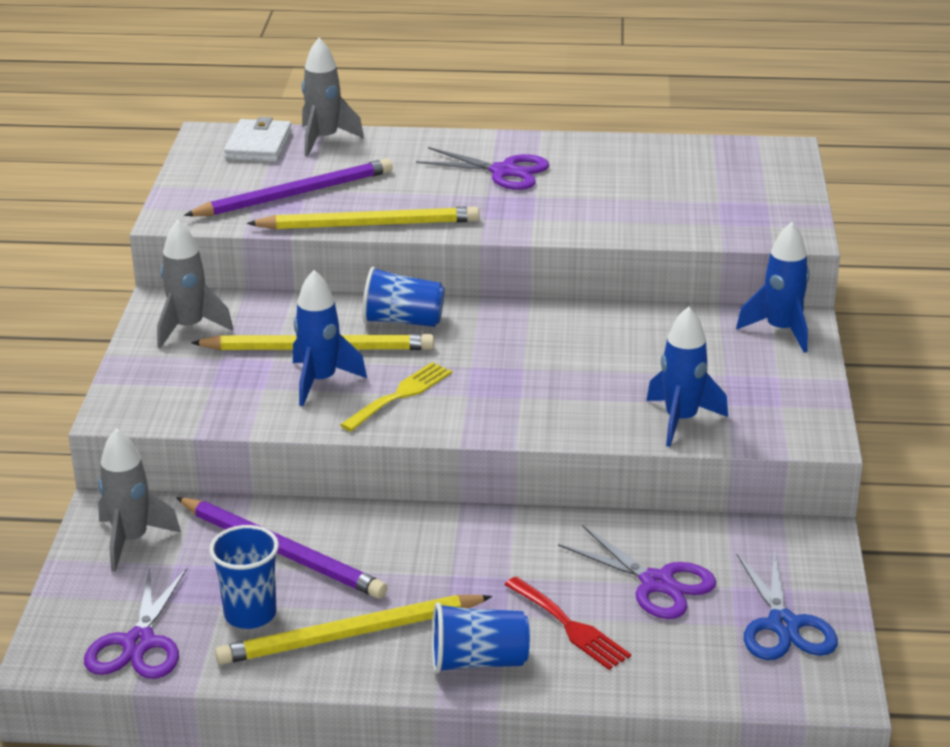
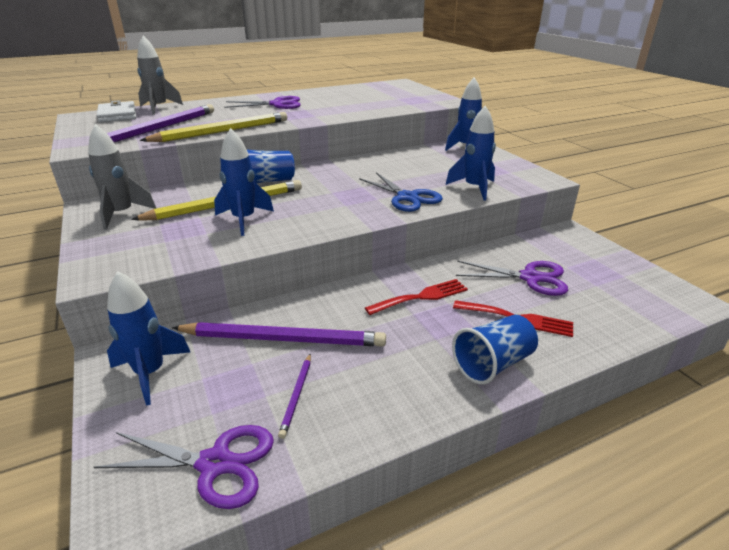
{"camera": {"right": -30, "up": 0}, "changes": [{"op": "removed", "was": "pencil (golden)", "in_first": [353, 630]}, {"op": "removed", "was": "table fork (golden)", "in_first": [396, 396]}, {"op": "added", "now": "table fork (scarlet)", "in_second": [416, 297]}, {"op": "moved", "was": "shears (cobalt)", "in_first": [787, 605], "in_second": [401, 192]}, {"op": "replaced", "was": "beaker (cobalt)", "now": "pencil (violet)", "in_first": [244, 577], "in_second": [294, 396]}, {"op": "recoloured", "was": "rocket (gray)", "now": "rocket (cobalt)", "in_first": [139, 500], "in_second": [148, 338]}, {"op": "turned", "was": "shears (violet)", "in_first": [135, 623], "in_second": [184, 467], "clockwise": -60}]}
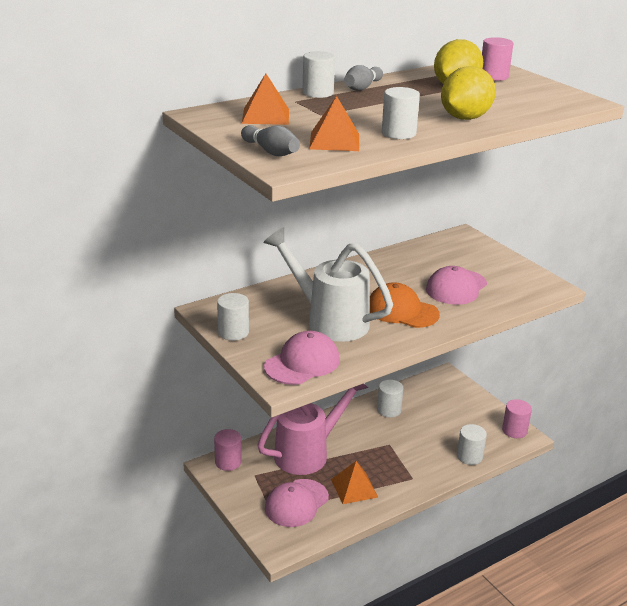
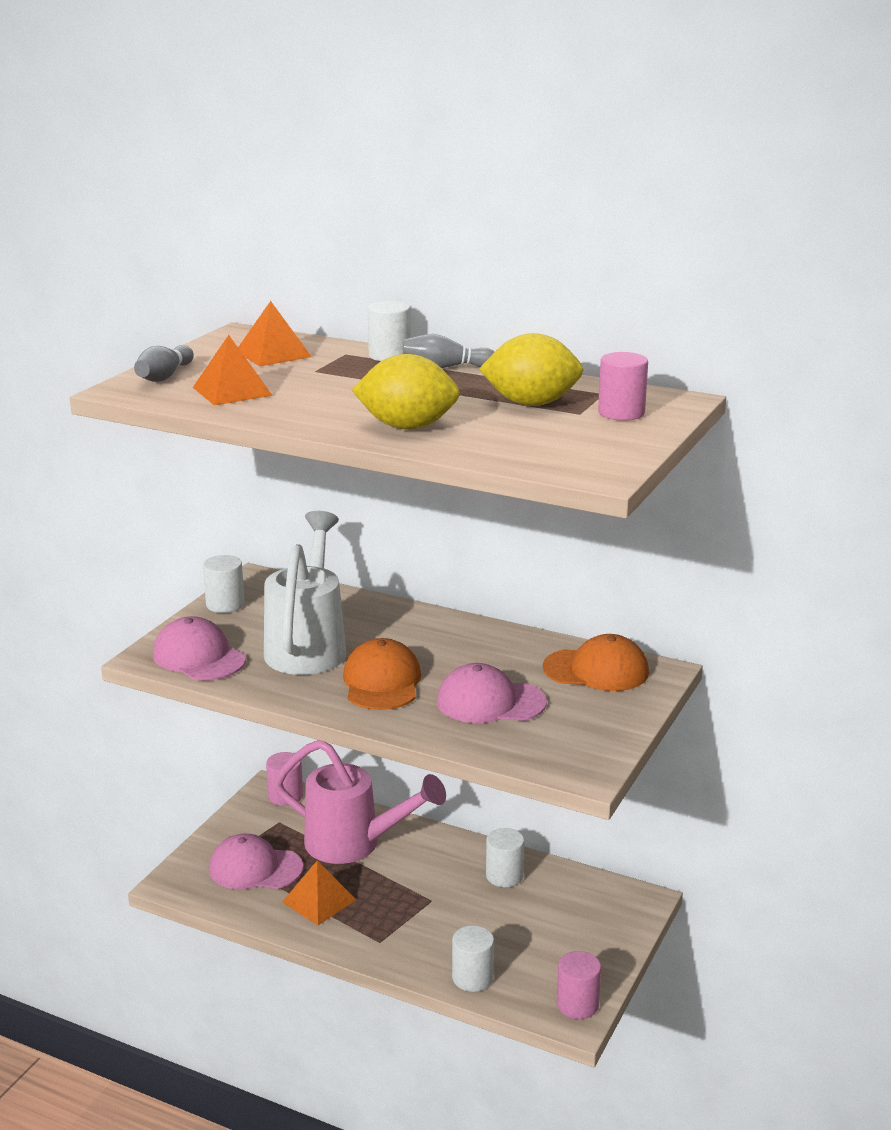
{"camera": {"right": 60, "up": -5}, "changes": [{"op": "removed", "was": "solid cylinder (pure white)", "in_first": [401, 113]}, {"op": "added", "now": "peaked cap (bright orange)", "in_second": [596, 662]}, {"op": "turned", "was": "peaked cap (pink)", "in_first": [302, 358], "in_second": [199, 648], "clockwise": -150}]}
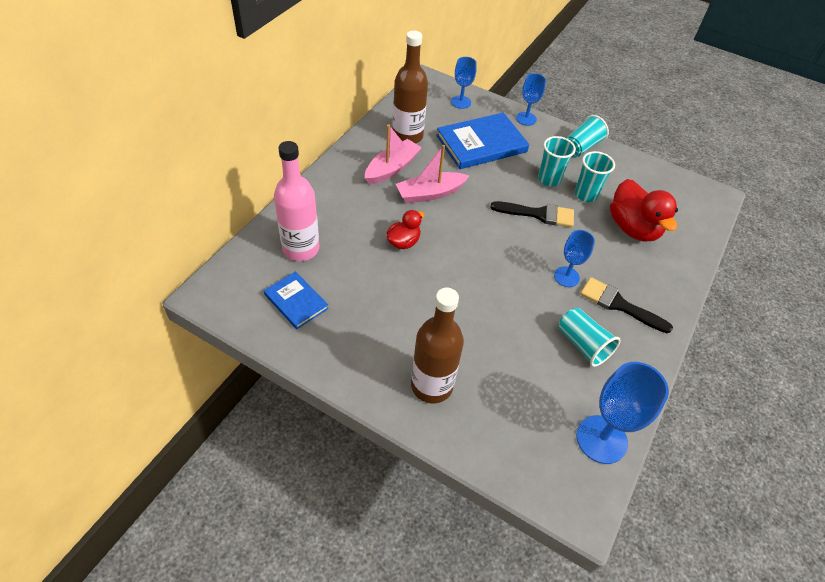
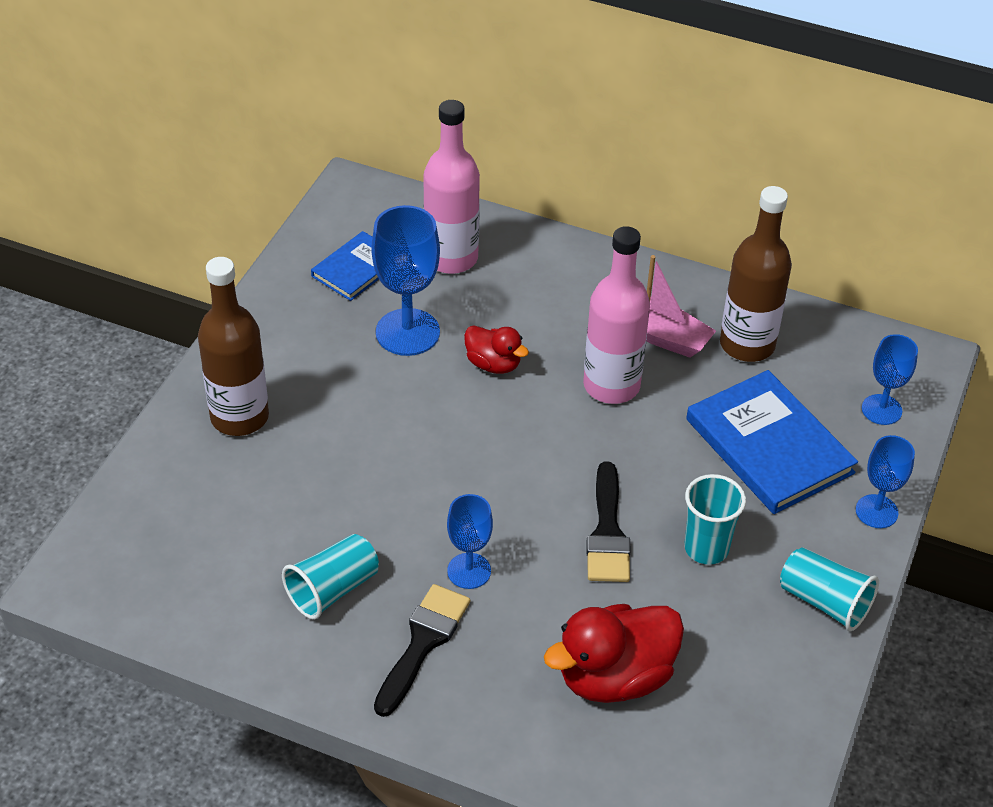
{"camera": {"right": 85, "up": -5}, "changes": [{"op": "removed", "was": "beaker (turquoise)", "in_first": [595, 176]}, {"op": "moved", "was": "chalice (cobalt)", "in_first": [623, 413], "in_second": [405, 280]}, {"op": "replaced", "was": "sailboat (pink)", "now": "bottle (pink)", "in_first": [432, 174], "in_second": [616, 315]}]}
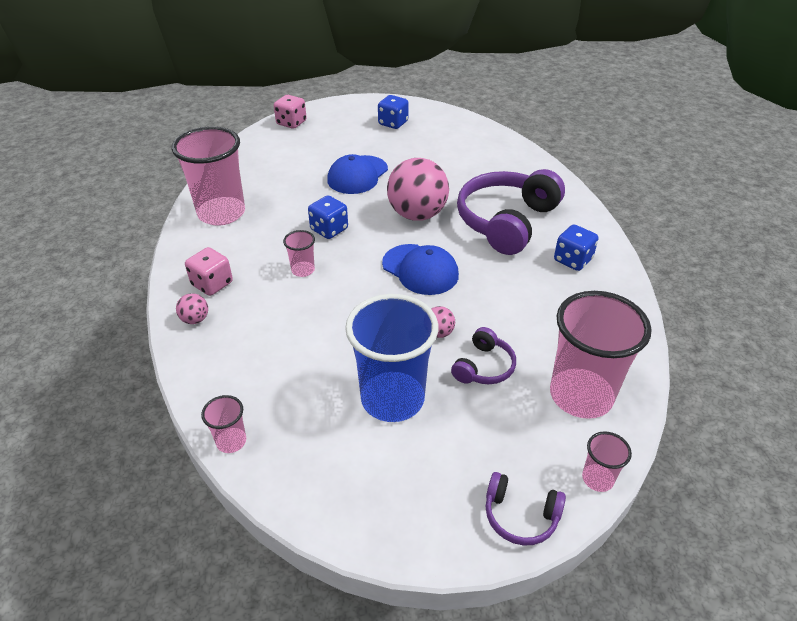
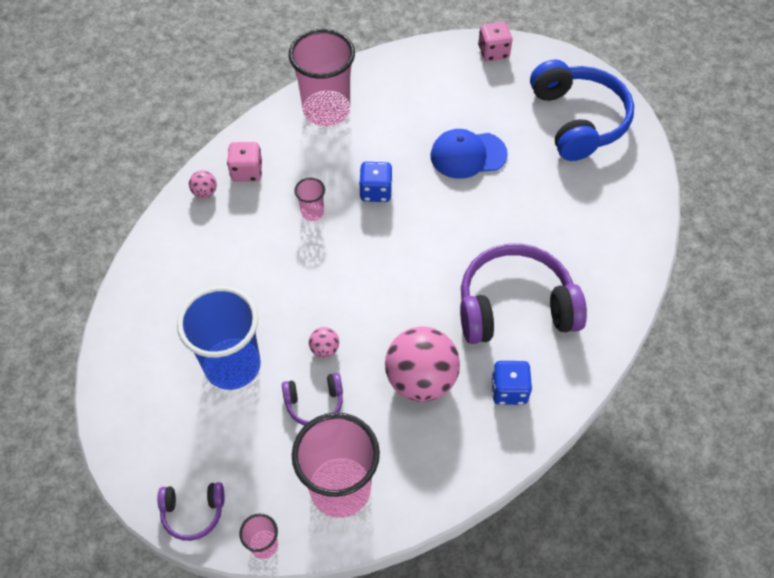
{"camera": {"right": 50, "up": 15}, "changes": [{"op": "removed", "was": "beaker (pink)", "in_first": [223, 424]}, {"op": "removed", "was": "peaked cap (cobalt)", "in_first": [420, 269]}, {"op": "moved", "was": "sphere (pink)", "in_first": [418, 189], "in_second": [422, 364]}, {"op": "replaced", "was": "game die (cobalt)", "now": "over-ear headphones (cobalt)", "in_first": [393, 112], "in_second": [582, 110]}, {"op": "turned", "was": "over-ear headphones (violet)", "in_first": [526, 509], "in_second": [190, 511], "clockwise": -75}]}
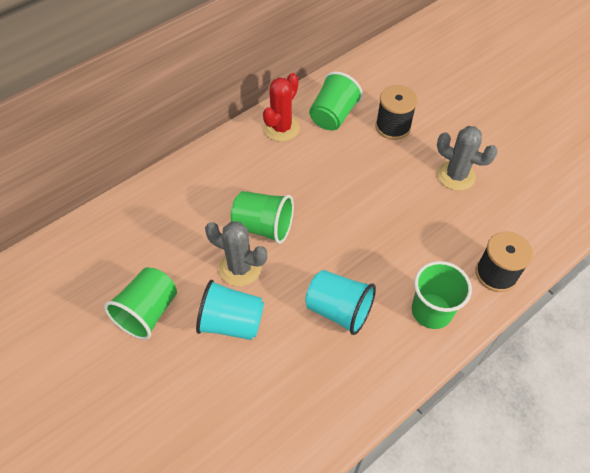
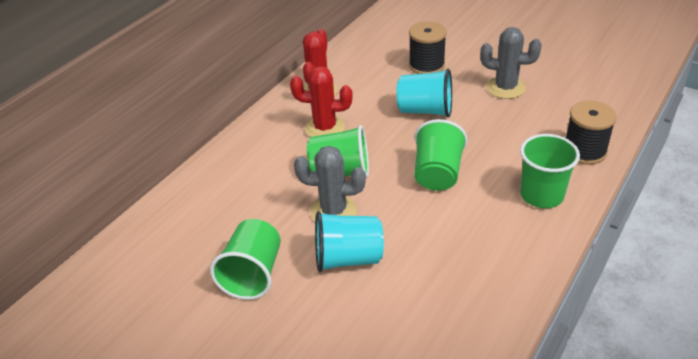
{"camera": {"right": -15, "up": -15}, "changes": [{"op": "added", "now": "saguaro cactus (scarlet)", "in_second": [321, 101]}, {"op": "moved", "was": "beaker (turquoise)", "in_first": [340, 302], "in_second": [424, 93]}, {"op": "moved", "was": "beaker (leaf-green)", "in_first": [336, 101], "in_second": [440, 155]}]}
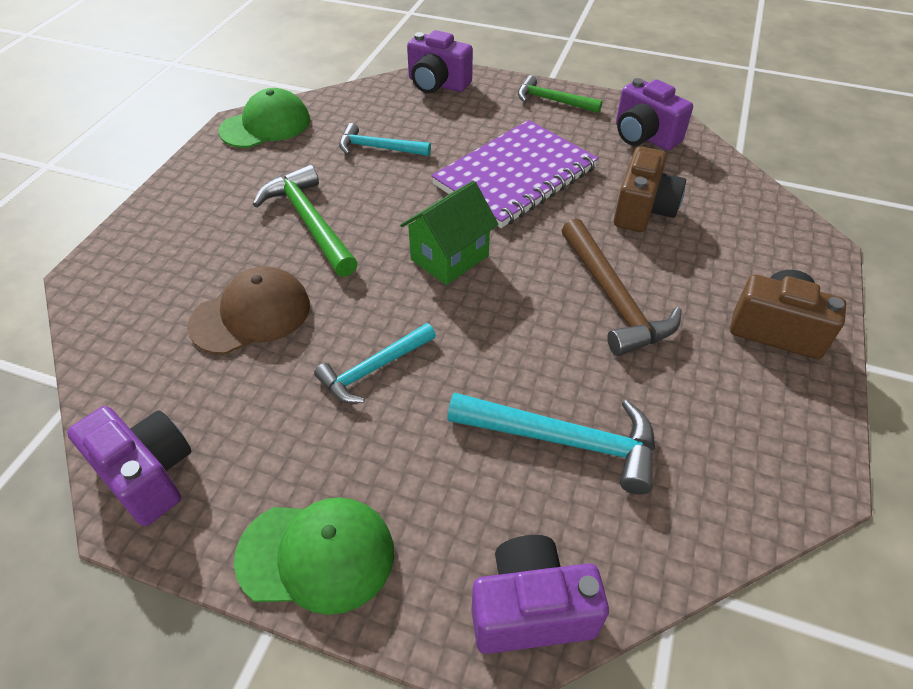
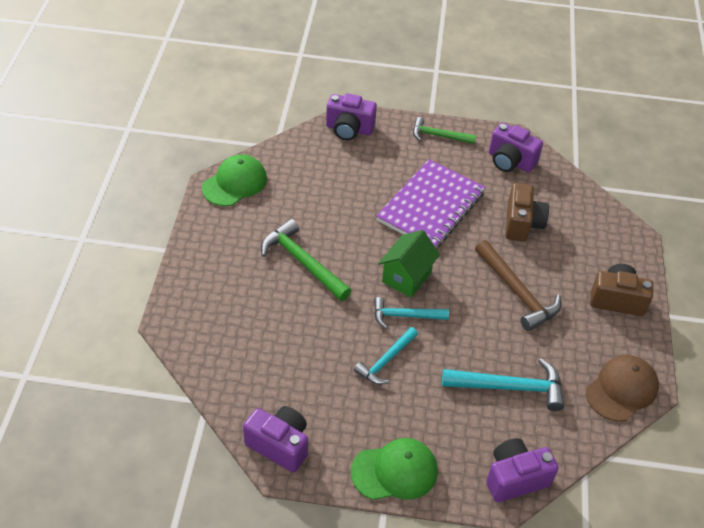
{"camera": {"right": -15, "up": 0}, "changes": [{"op": "moved", "was": "peaked cap (russet)", "in_first": [248, 310], "in_second": [622, 388]}, {"op": "moved", "was": "hammer (turquoise)", "in_first": [385, 139], "in_second": [411, 313]}]}
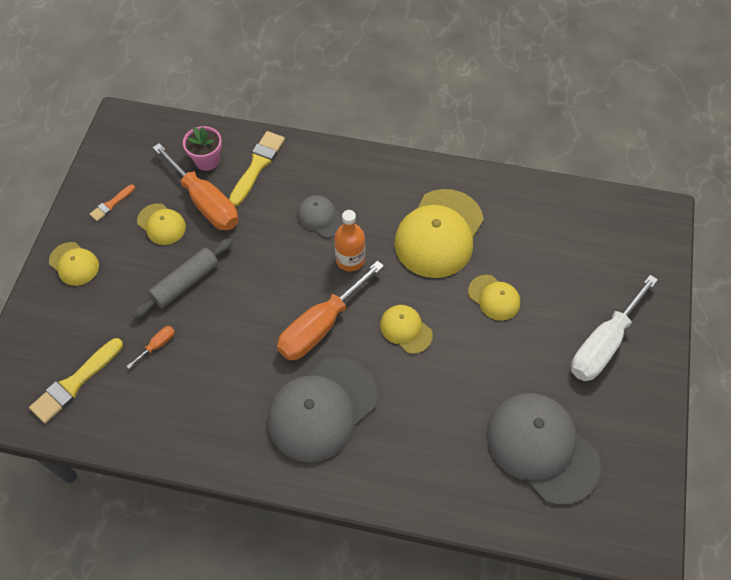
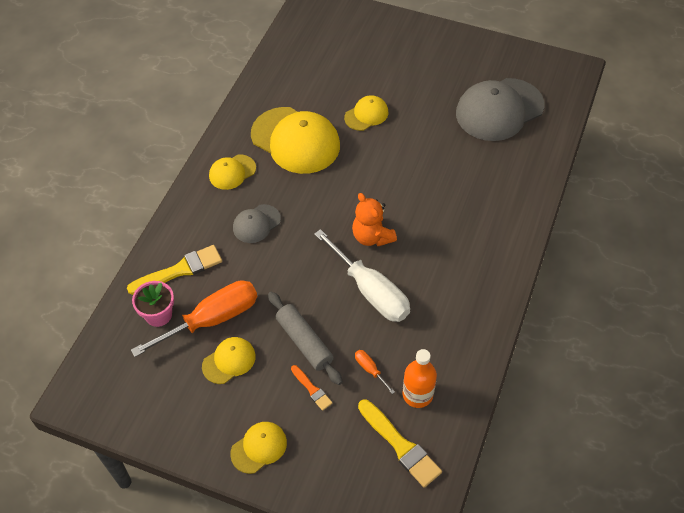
{"camera": {"right": -80, "up": -5}, "changes": [{"op": "removed", "was": "peaked cap (gray)", "in_first": [322, 409]}, {"op": "moved", "was": "paintbrush (bright orange)", "in_first": [112, 203], "in_second": [311, 388]}, {"op": "moved", "was": "bottle (bright orange)", "in_first": [349, 241], "in_second": [420, 378]}, {"op": "moved", "was": "peaked cap (golden)", "in_first": [406, 329], "in_second": [232, 172]}, {"op": "moved", "was": "flat screwdriver (pure white)", "in_first": [614, 328], "in_second": [362, 275]}, {"op": "replaced", "was": "flat screwdriver (bright orange)", "now": "stuffed bear (bright orange)", "in_first": [330, 310], "in_second": [374, 219]}, {"op": "turned", "was": "paintbrush (golden)", "in_first": [257, 168], "in_second": [174, 270], "clockwise": 120}]}
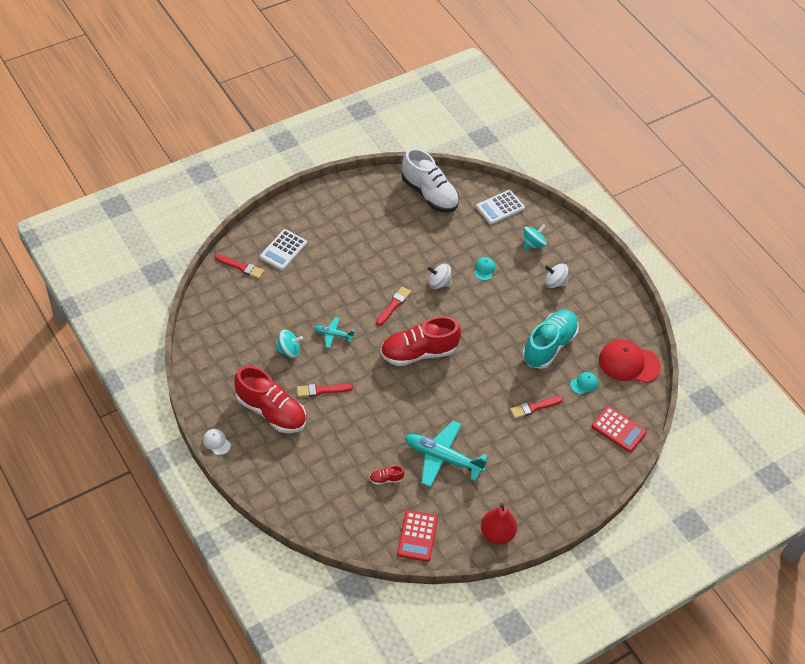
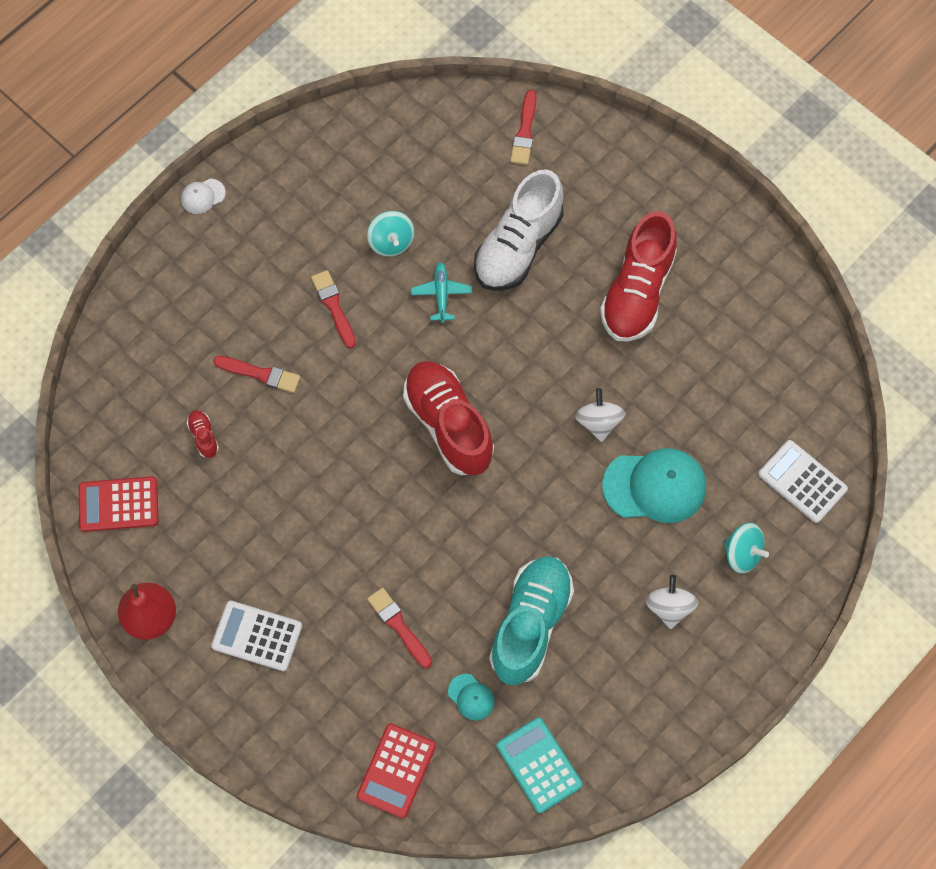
{"camera": {"right": 80, "up": 15}, "changes": [{"op": "removed", "was": "toy plane (turquoise)", "in_first": [446, 454]}, {"op": "moved", "was": "sneaker (scarlet)", "in_first": [270, 399], "in_second": [638, 276]}, {"op": "moved", "was": "pocket calculator (pure white)", "in_first": [283, 250], "in_second": [256, 635]}, {"op": "moved", "was": "paintbrush (scarlet)", "in_first": [393, 306], "in_second": [257, 374]}, {"op": "moved", "was": "sneaker (pure white)", "in_first": [430, 180], "in_second": [519, 230]}, {"op": "replaced", "was": "peaked cap (scarlet)", "now": "pocket calculator (turquoise)", "in_first": [630, 361], "in_second": [540, 765]}, {"op": "turned", "was": "peaked cap (pure white)", "in_first": [217, 442], "in_second": [203, 196], "clockwise": -150}, {"op": "turned", "was": "sneaker (turquoise)", "in_first": [550, 339], "in_second": [531, 620], "clockwise": -90}, {"op": "resized", "was": "peaked cap (turquoise)", "in_first": [484, 269], "in_second": [654, 485], "ratio": 2.13}]}
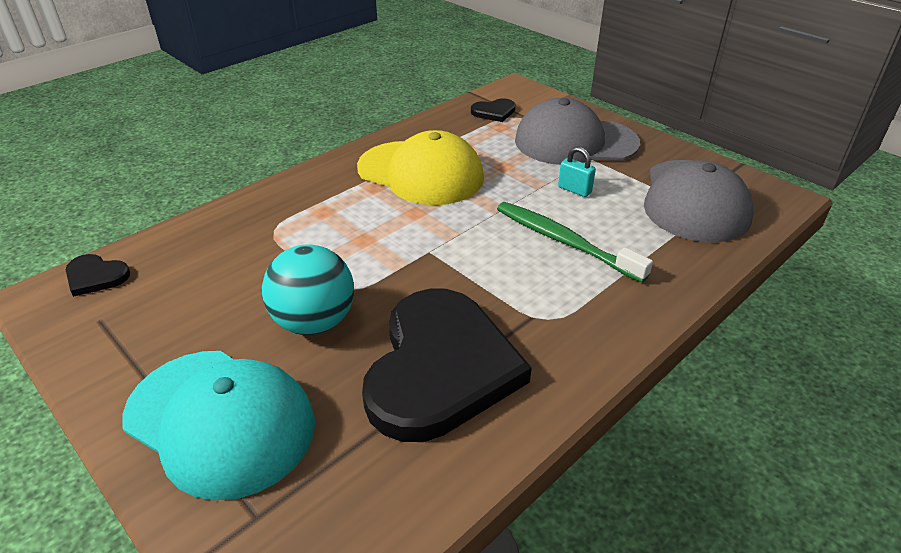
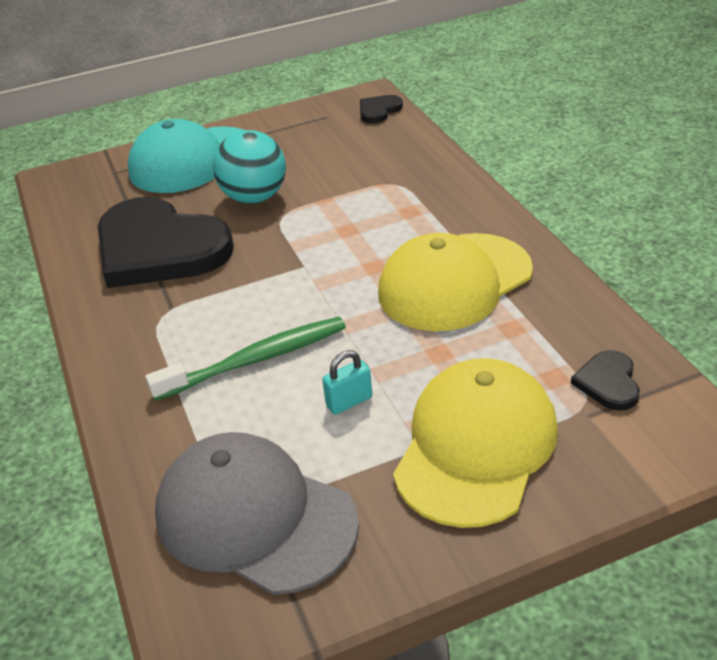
{"camera": {"right": 115, "up": 0}, "changes": [{"op": "recoloured", "was": "peaked cap (gray)", "now": "peaked cap (golden)", "in_first": [577, 131], "in_second": [475, 443]}]}
